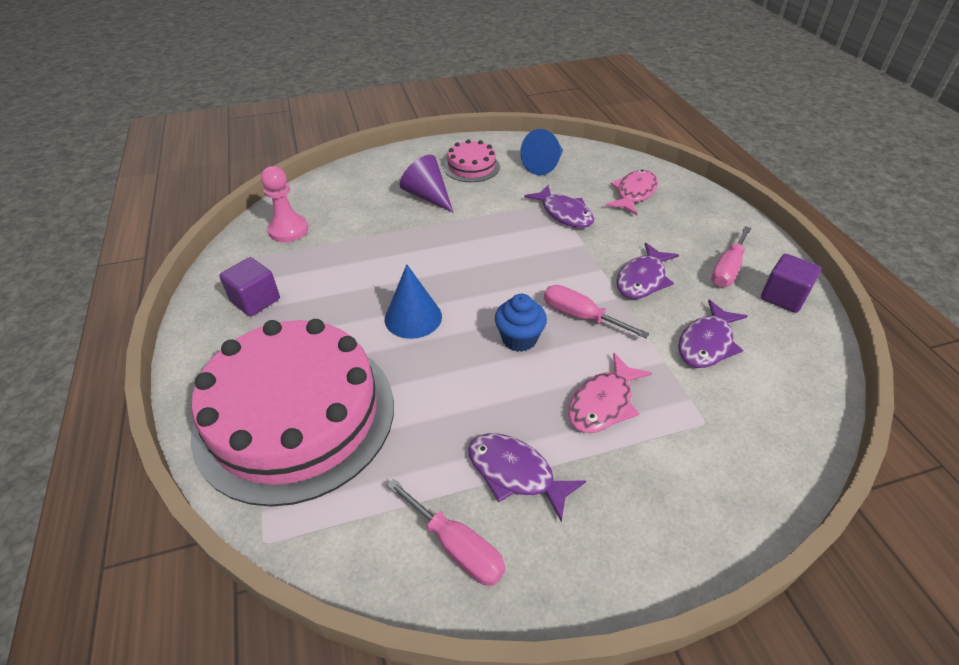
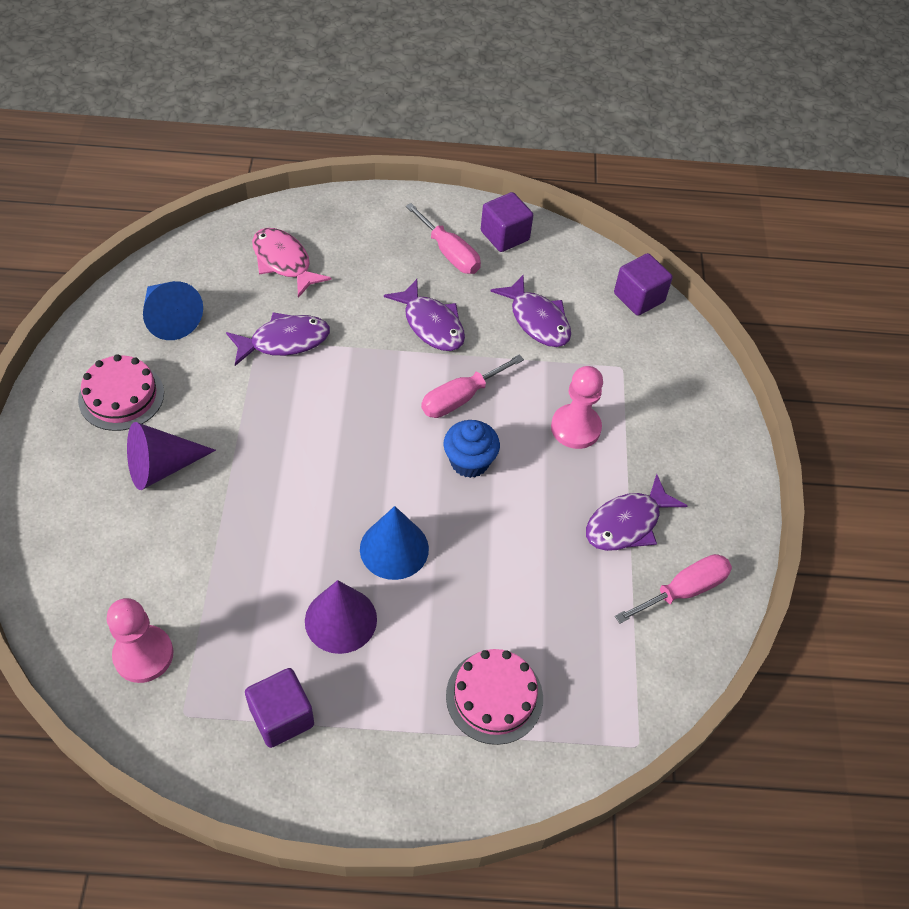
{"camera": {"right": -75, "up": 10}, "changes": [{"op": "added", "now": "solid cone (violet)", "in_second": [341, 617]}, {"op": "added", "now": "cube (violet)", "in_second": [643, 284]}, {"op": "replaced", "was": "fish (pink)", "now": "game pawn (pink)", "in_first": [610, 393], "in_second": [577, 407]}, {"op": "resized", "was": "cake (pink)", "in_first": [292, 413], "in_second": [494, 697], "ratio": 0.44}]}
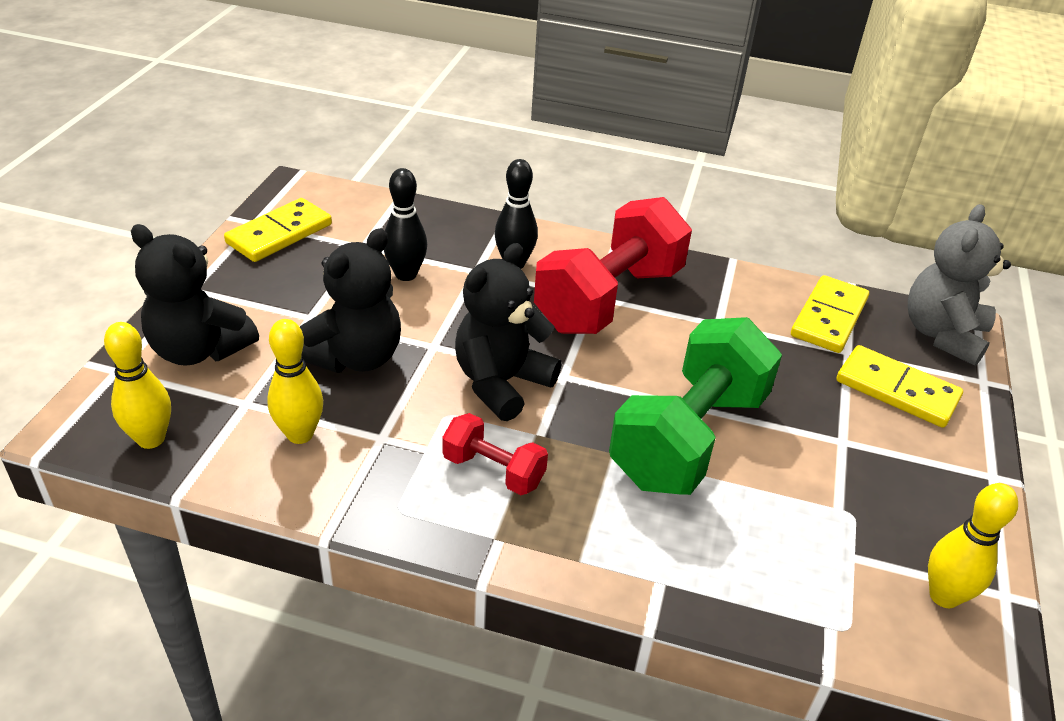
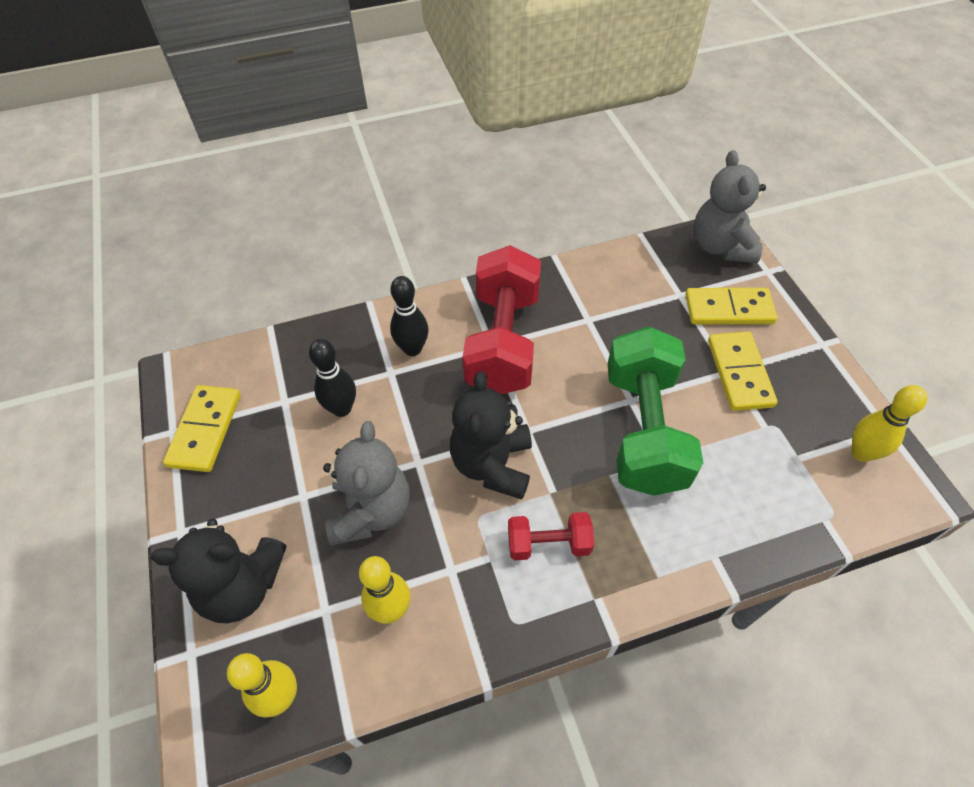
{"camera": {"right": -30, "up": 15}, "changes": [{"op": "moved", "was": "domino tile (golden)", "in_first": [830, 314], "in_second": [743, 371]}, {"op": "recoloured", "was": "stuffed bear (black)", "now": "stuffed bear (gray)", "in_first": [350, 300], "in_second": [366, 483]}]}
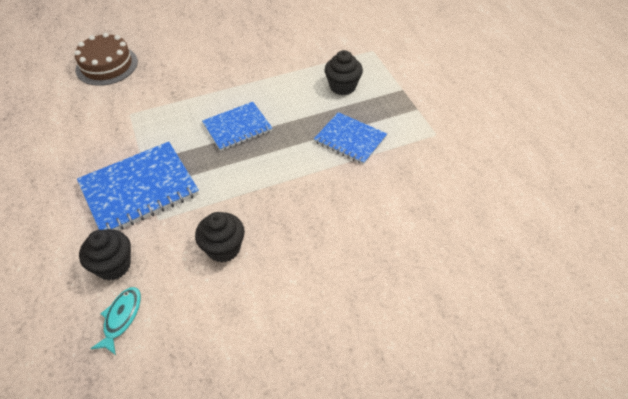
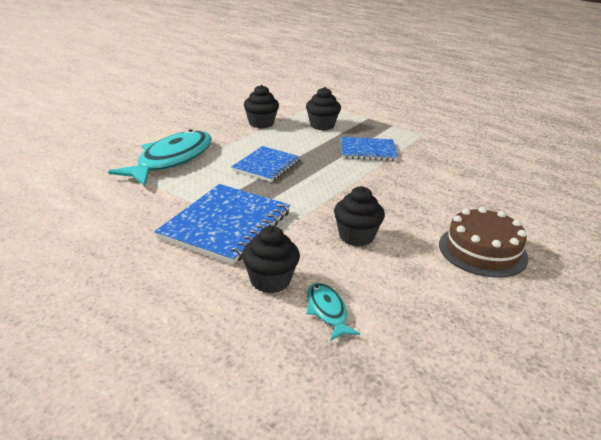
{"camera": {"right": -35, "up": -20}, "changes": [{"op": "added", "now": "fish (turquoise)", "in_second": [160, 157]}, {"op": "added", "now": "muffin (black)", "in_second": [261, 106]}, {"op": "moved", "was": "cake (russet)", "in_first": [106, 59], "in_second": [483, 242]}]}
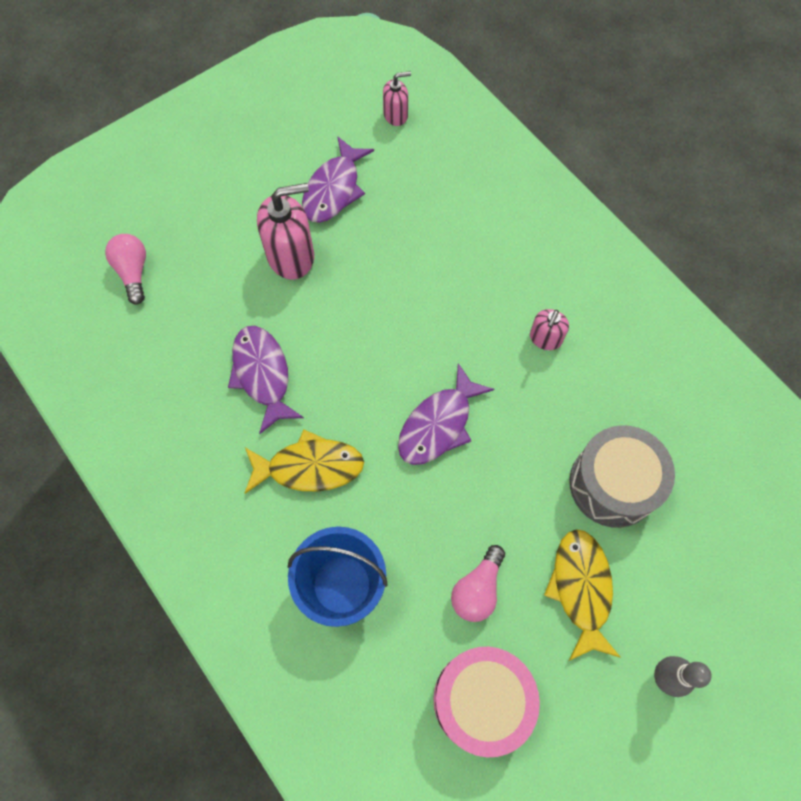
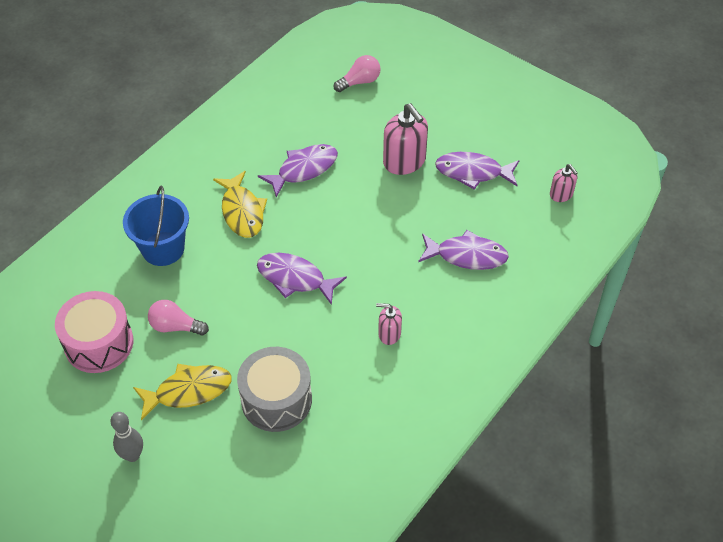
{"camera": {"right": 75, "up": -15}, "changes": [{"op": "added", "now": "fish (violet)", "in_second": [463, 250]}]}
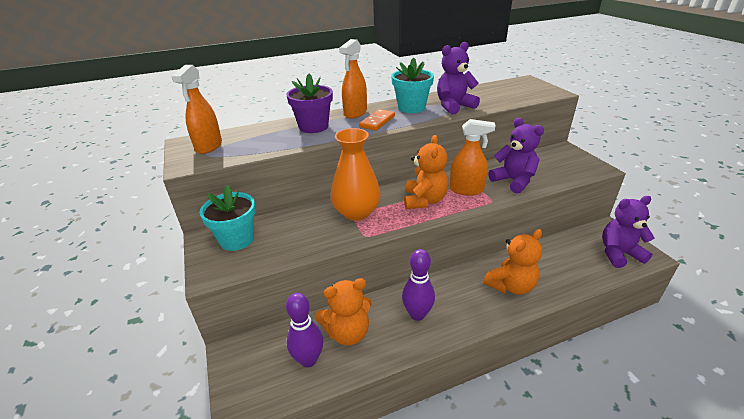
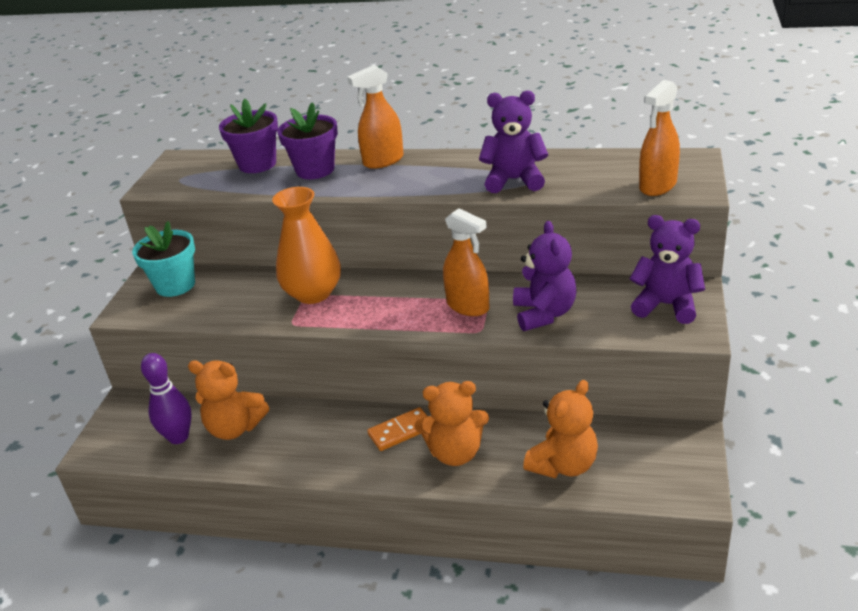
{"camera": {"right": 35, "up": 0}, "changes": [{"op": "removed", "was": "plant pot (turquoise)", "in_first": [412, 85]}, {"op": "removed", "was": "skittle (violet)", "in_first": [418, 285]}, {"op": "added", "now": "plant pot (violet)", "in_second": [248, 136]}, {"op": "moved", "was": "spray cleaner (bright orange)", "in_first": [197, 109], "in_second": [659, 138]}, {"op": "moved", "was": "domino tile (bright orange)", "in_first": [377, 120], "in_second": [397, 429]}, {"op": "moved", "was": "stuffed bear (bright orange)", "in_first": [426, 172], "in_second": [560, 429]}, {"op": "moved", "was": "stuffed bear (violet)", "in_first": [628, 232], "in_second": [667, 269]}]}
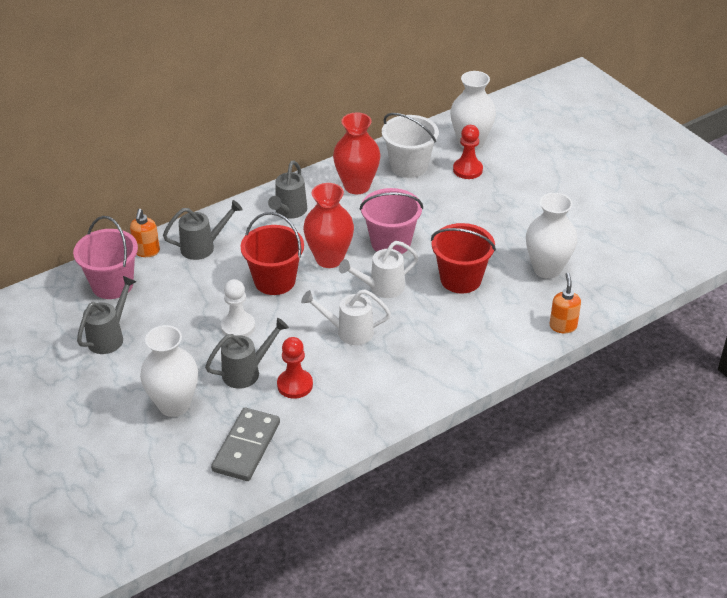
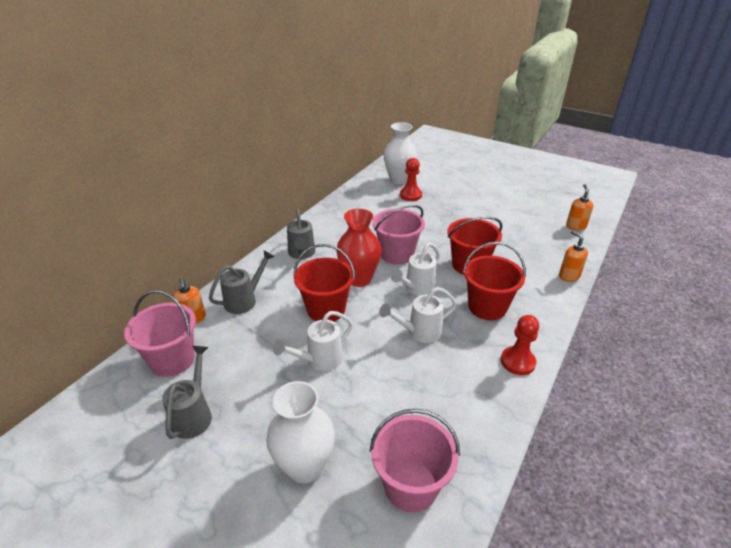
{"camera": {"right": -25, "up": -5}, "changes": [{"op": "removed", "was": "watering can (gray)", "in_first": [247, 353]}, {"op": "removed", "was": "tall vase (scarlet)", "in_first": [357, 153]}, {"op": "removed", "was": "sand bucket (pure white)", "in_first": [410, 145]}, {"op": "removed", "was": "tall vase (pure white)", "in_first": [551, 236]}, {"op": "added", "now": "sand bucket (scarlet)", "in_second": [494, 281]}, {"op": "added", "now": "pump bottle (bright orange)", "in_second": [580, 207]}, {"op": "moved", "was": "game pawn (scarlet)", "in_first": [295, 368], "in_second": [520, 345]}, {"op": "replaced", "was": "domino tile (gray)", "now": "sand bucket (pink)", "in_first": [245, 444], "in_second": [415, 460]}, {"op": "replaced", "was": "game pawn (pure white)", "now": "watering can (pure white)", "in_first": [238, 308], "in_second": [313, 341]}]}
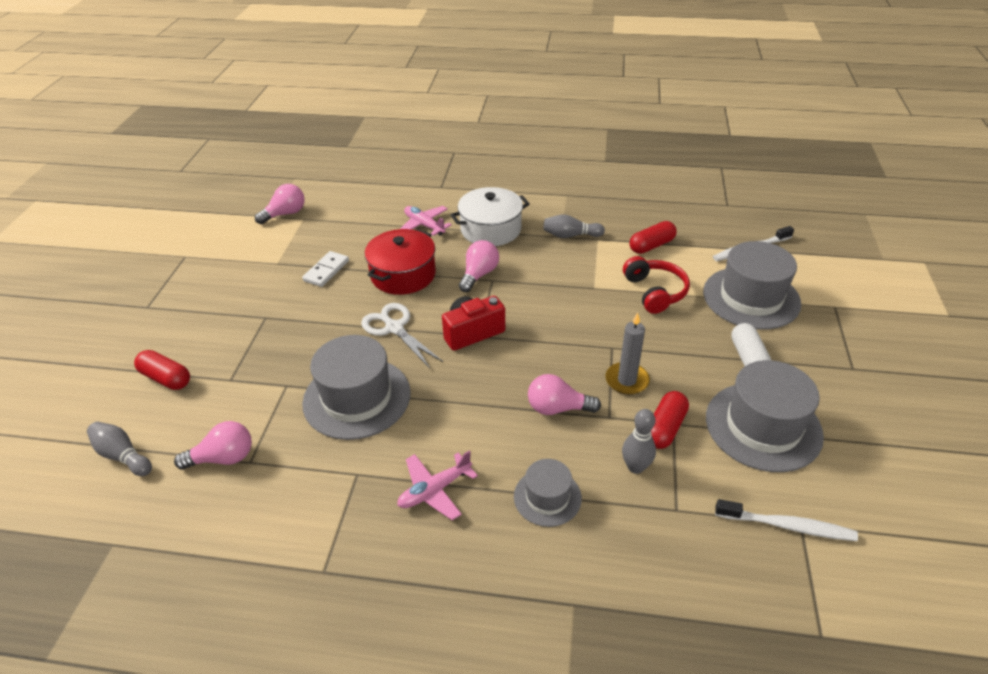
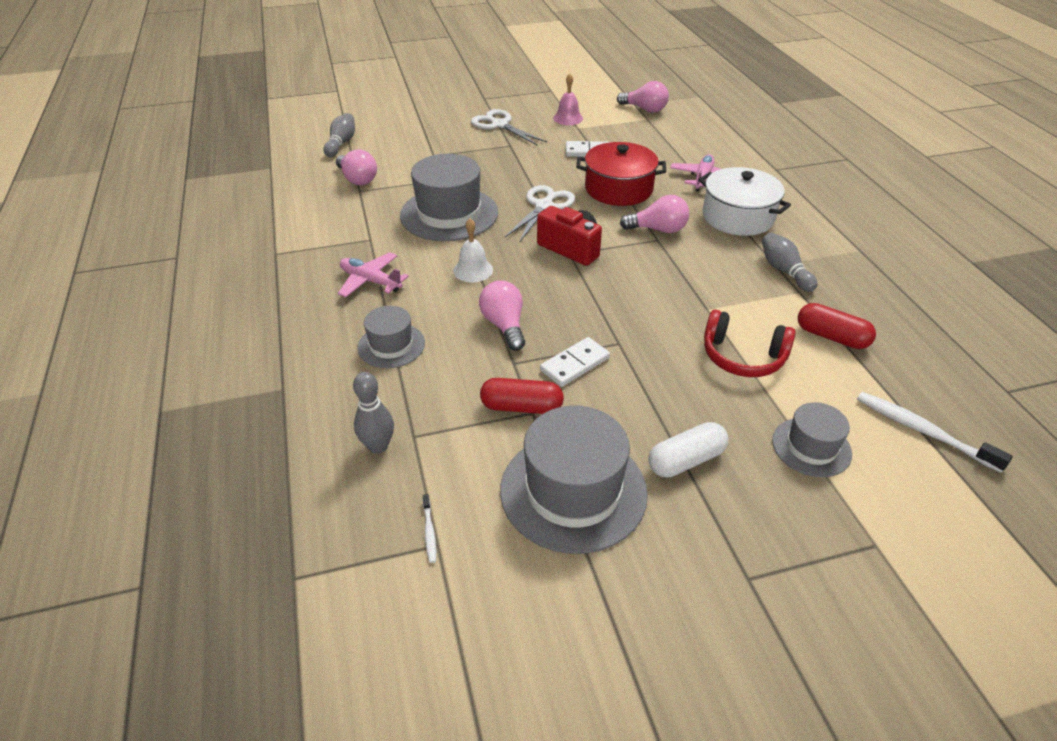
{"camera": {"right": 65, "up": 0}, "changes": [{"op": "removed", "was": "pill shape (scarlet)", "in_first": [162, 370]}, {"op": "added", "now": "bell (pure white)", "in_second": [473, 250]}, {"op": "added", "now": "shears (pure white)", "in_second": [509, 127]}, {"op": "added", "now": "bell (pink)", "in_second": [568, 99]}, {"op": "moved", "was": "skittle (gray)", "in_first": [639, 441], "in_second": [373, 413]}, {"op": "replaced", "was": "pillar candle (gray)", "now": "domino tile (pure white)", "in_first": [627, 353], "in_second": [575, 362]}, {"op": "turned", "was": "over-ear headphones (scarlet)", "in_first": [656, 285], "in_second": [750, 343], "clockwise": 60}, {"op": "resized", "was": "top hat (gray)", "in_first": [752, 285], "in_second": [812, 439], "ratio": 0.55}, {"op": "resized", "was": "tooth brush (pure white)", "in_first": [786, 520], "in_second": [429, 528], "ratio": 0.47}]}
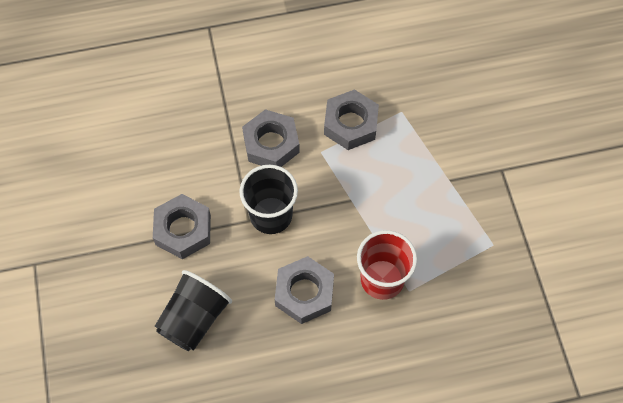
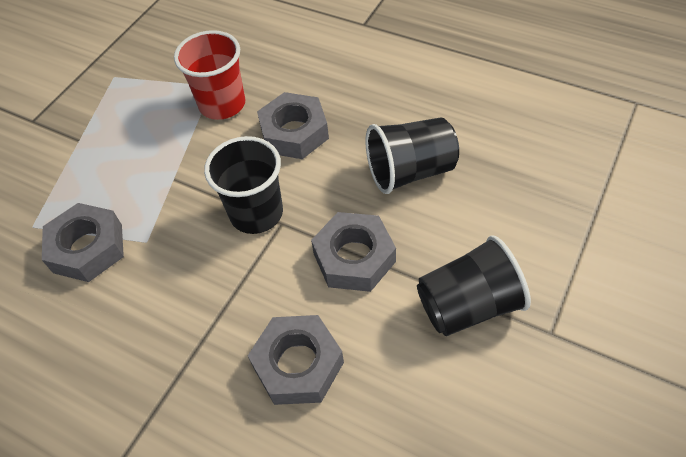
{"camera": {"right": -135, "up": -10}, "changes": [{"op": "added", "now": "beaker (black)", "in_second": [474, 285]}, {"op": "moved", "was": "hexagon nut (gray)", "in_first": [271, 138], "in_second": [296, 360]}]}
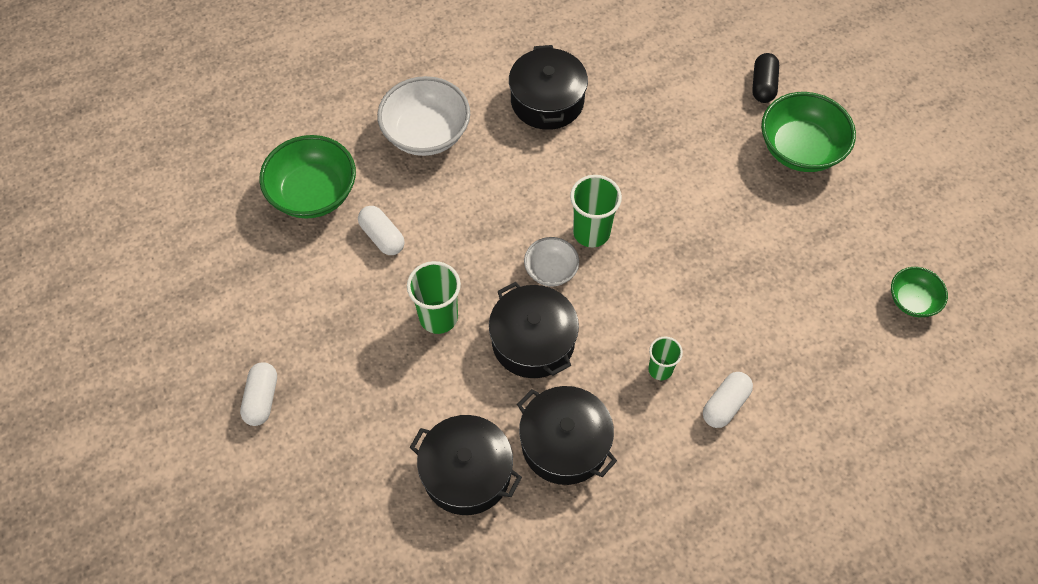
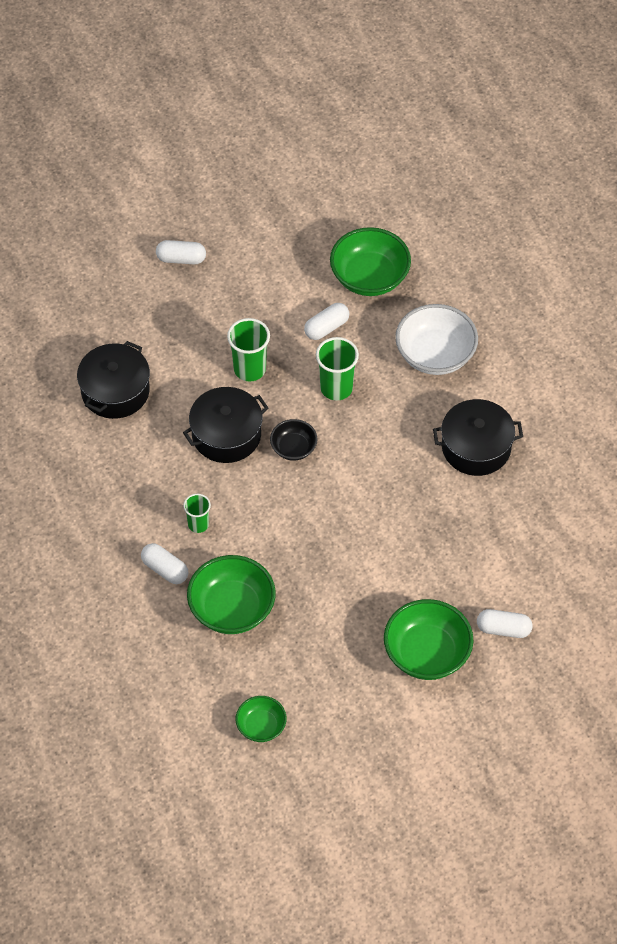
{"camera": {"right": 90, "up": -5}, "changes": [{"op": "removed", "was": "pot (black)", "in_first": [567, 435]}, {"op": "added", "now": "deep dish (leaf-green)", "in_second": [231, 594]}, {"op": "moved", "was": "beaker (leaf-green)", "in_first": [596, 211], "in_second": [337, 369]}, {"op": "recoloured", "was": "deep dish (pure white)", "now": "deep dish (black)", "in_first": [551, 262], "in_second": [293, 440]}, {"op": "recoloured", "was": "pill shape (black)", "now": "pill shape (pure white)", "in_first": [765, 78], "in_second": [505, 623]}]}
